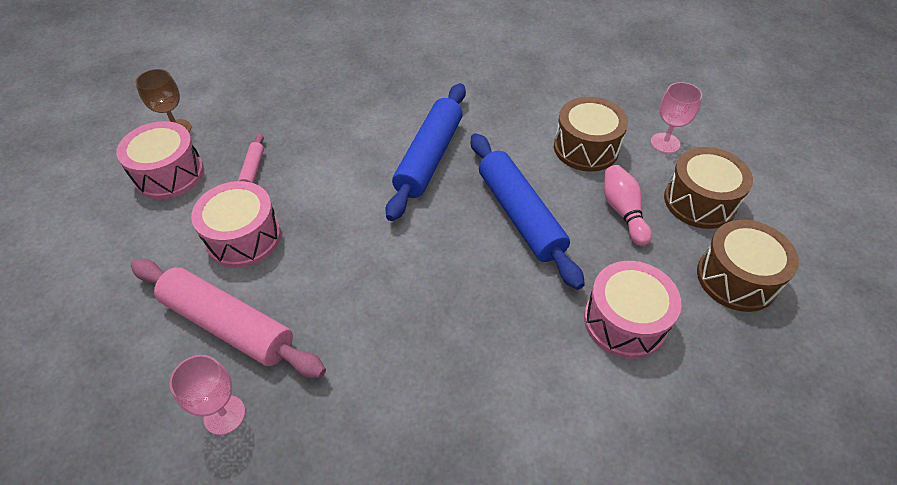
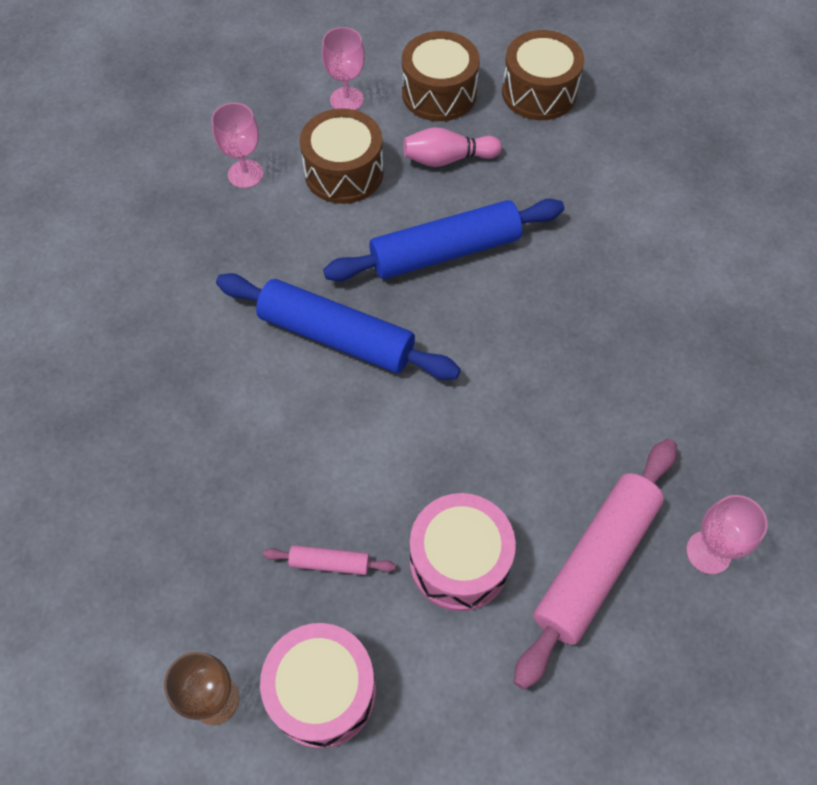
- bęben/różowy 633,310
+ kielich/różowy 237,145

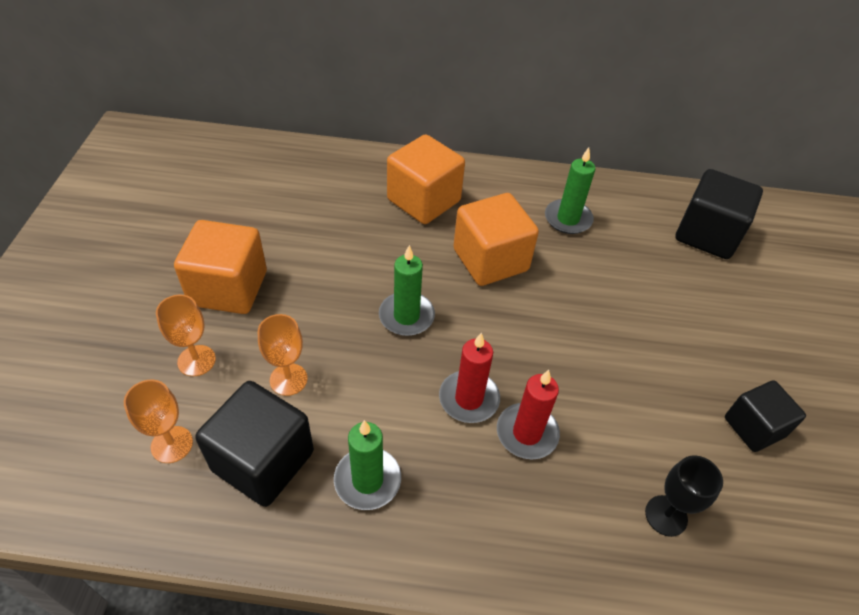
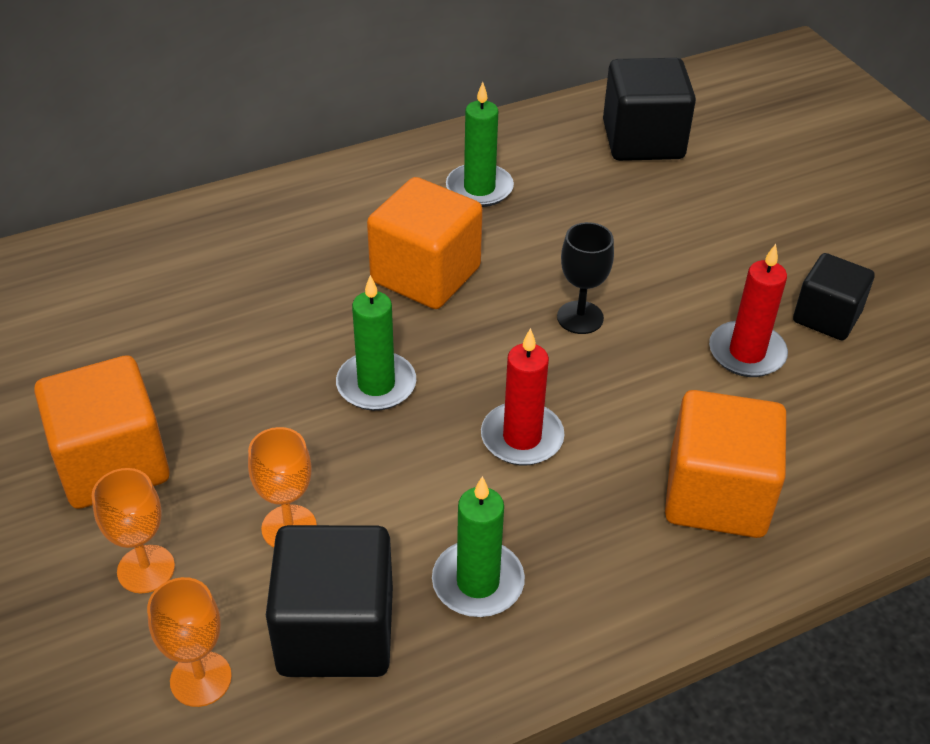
~ sześcian/pomarańczowy 426,179 to 726,464
~ świeca/czerwony 528,414 to 748,310
~ kielich/czarny 684,496 to 585,278

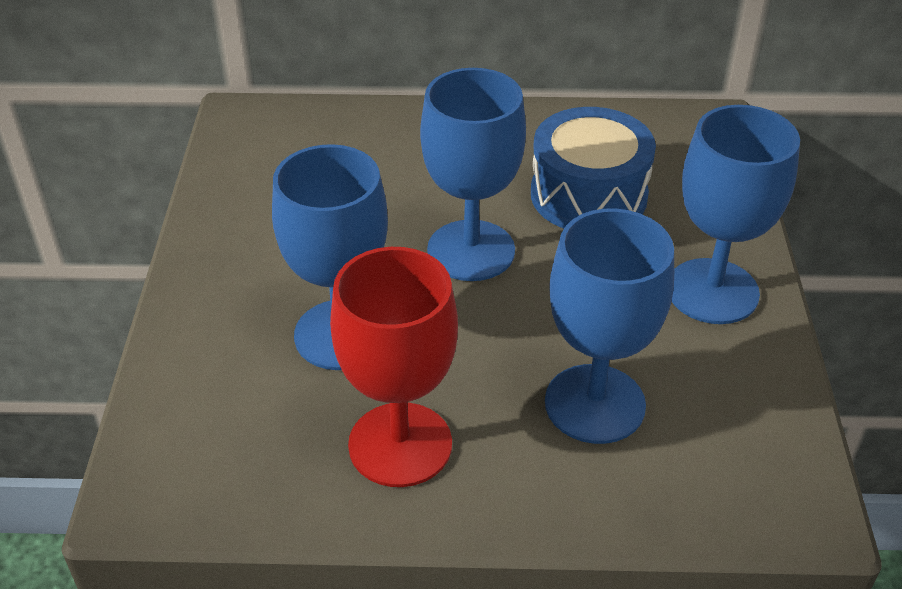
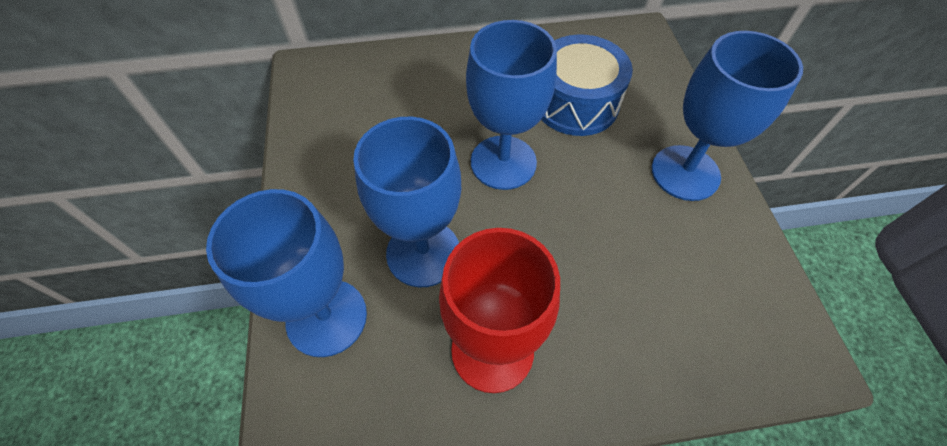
~ kielich/niebieski 609,326 to 286,273

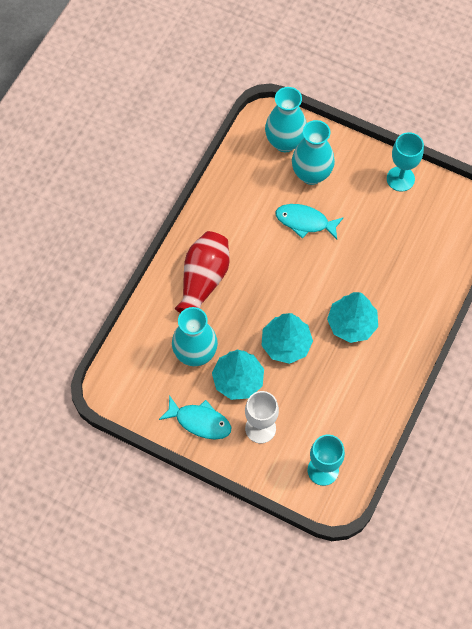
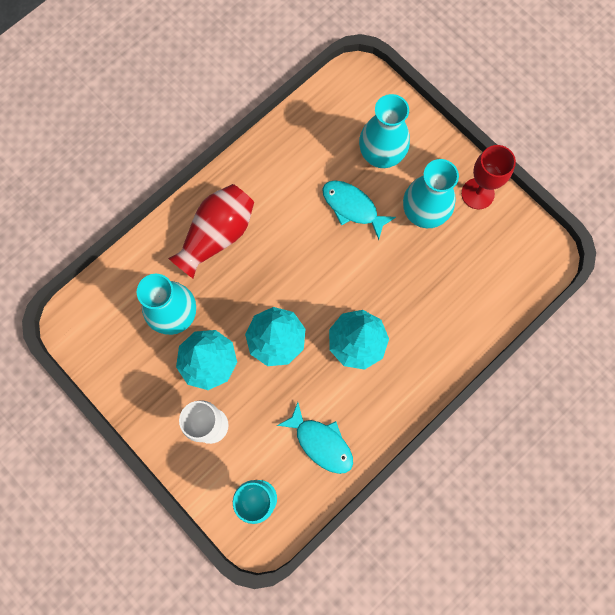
~ wazon/turkusowy 286,119 to 431,193
~ kielich/turkusowy 405,162 to kielich/czerwony 488,177
~ ryba/turkusowy 195,417 to 315,438

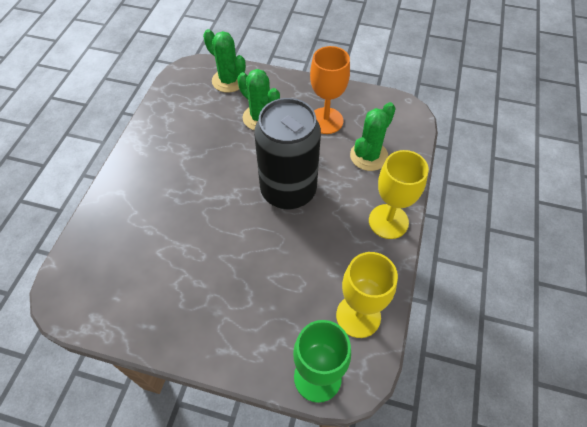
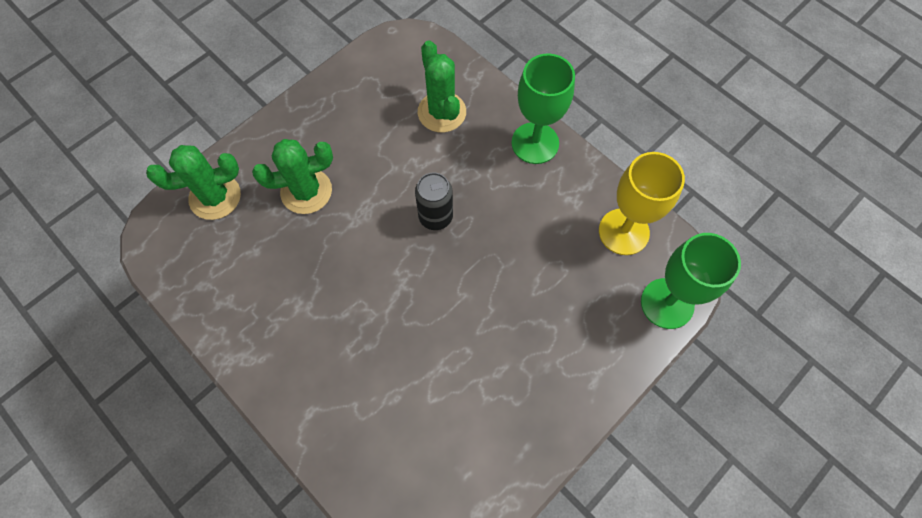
- kielich/pomarańczowy 330,90
~ puszka/czarny 287,154 = 434,201 x0.47
~ kielich/żółty 399,194 to kielich/zielony 543,108

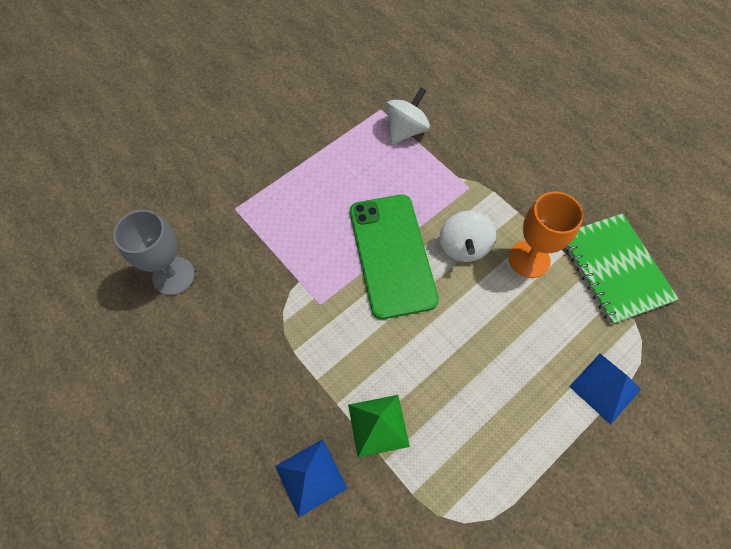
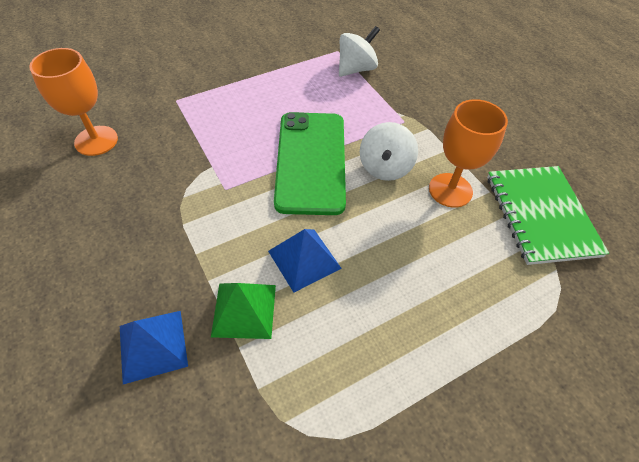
~ kielich/szary 154,252 to kielich/pomarańczowy 73,102
~ piramida/niebieski 605,389 to 305,261

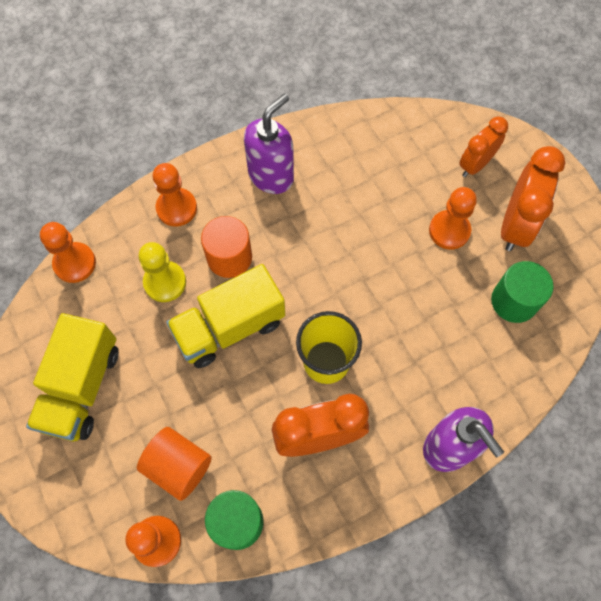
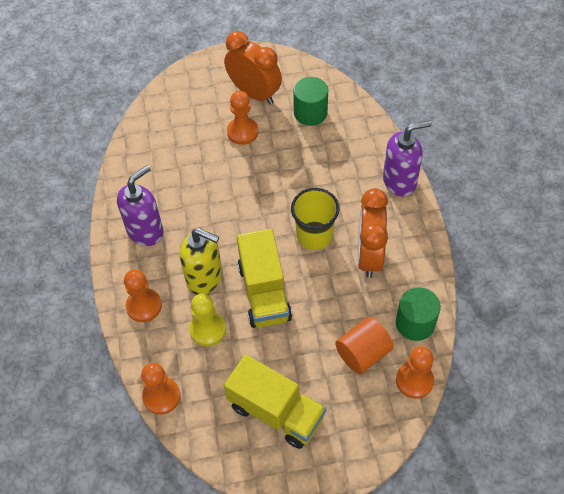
~ dozownik mydła/fioletowy 269,143 = 140,205 75 degrees clockwise
- budzik/pomarańczowy 483,147
~ walec/pomarańczowy 226,247 to dozownik mydła/żółty 201,261

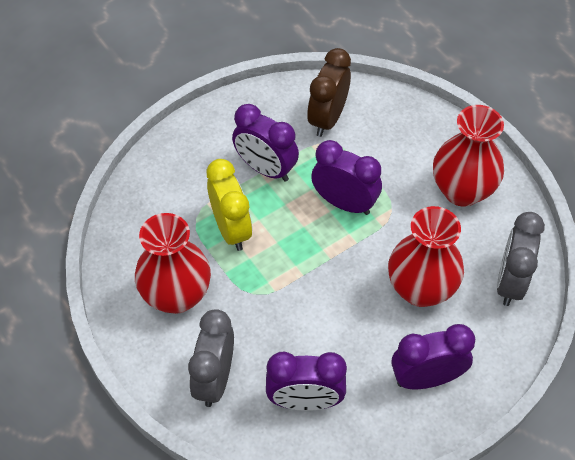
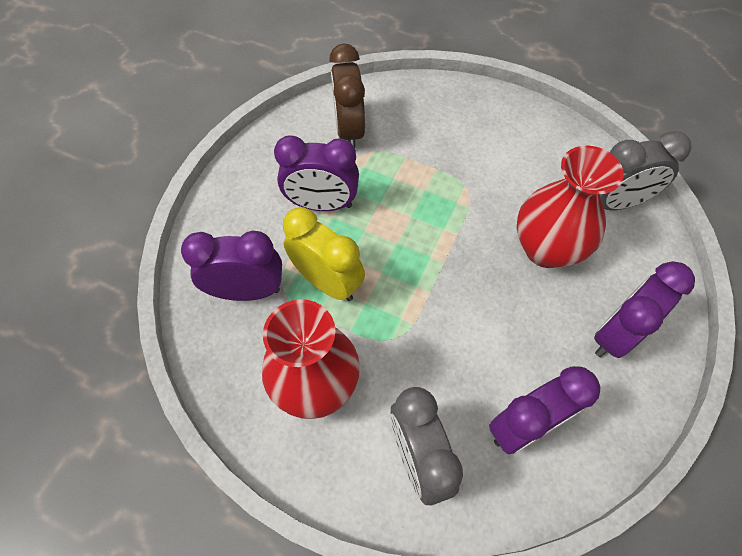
- wazon/czerwony 468,156
~ budzik/fioletowy 346,177 to 231,266
~ budzik/szary 521,259 = 645,170 90 degrees counterclockwise

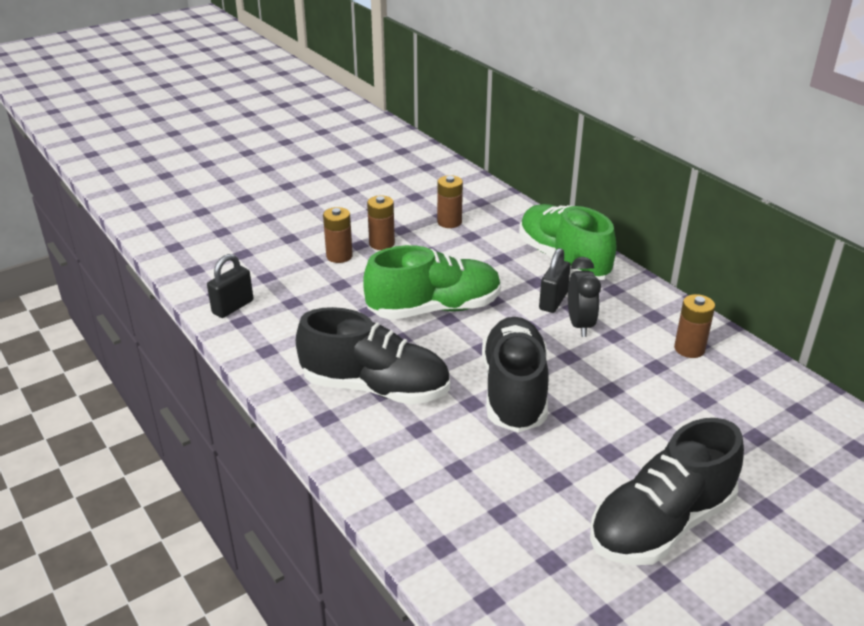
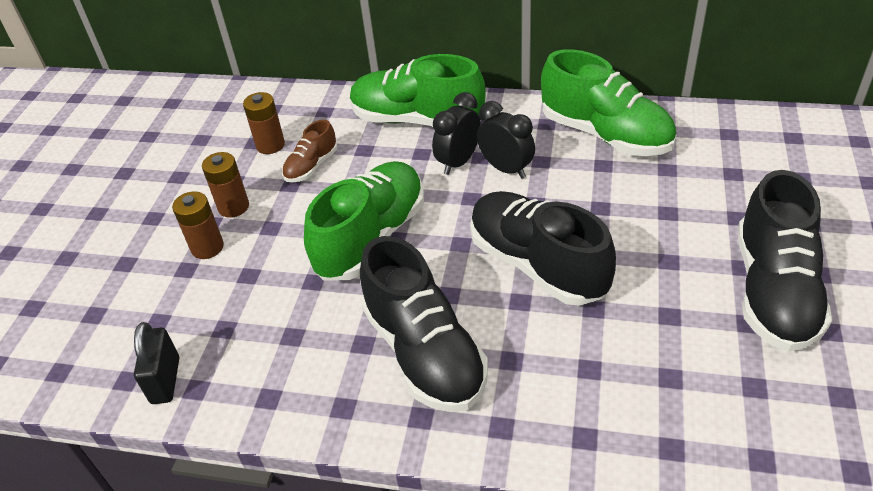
~ kłódka/czarny 555,280 to budzik/czarny 456,133
~ bateria/brązowy 694,326 to but/zielony 608,102
~ but/czarny 373,356 = 424,324 90 degrees clockwise
+ but/brązowy 309,151

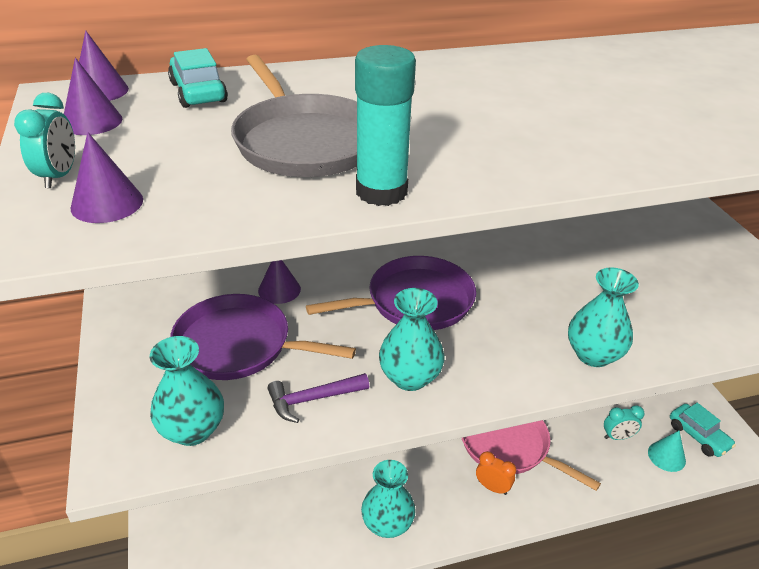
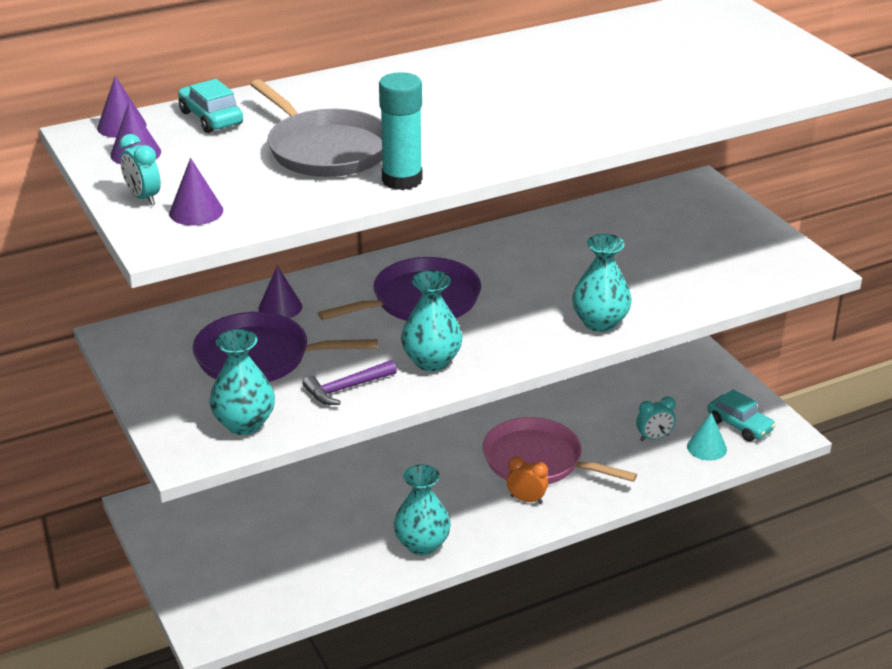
~ budzik/turkusowy 44,140 = 140,169 150 degrees clockwise

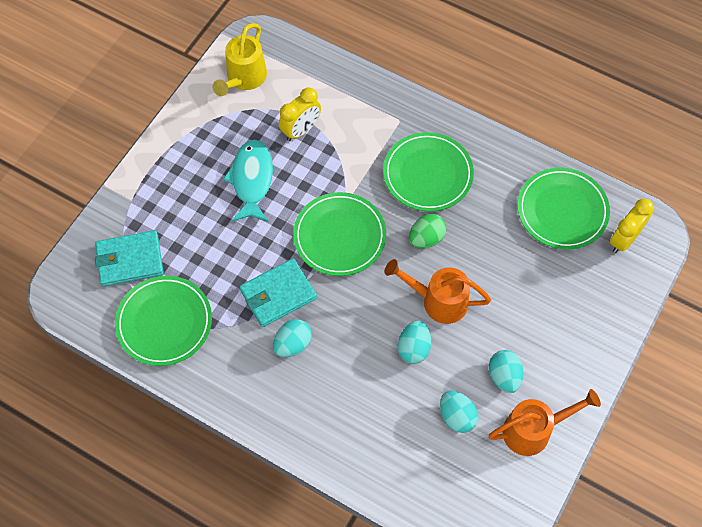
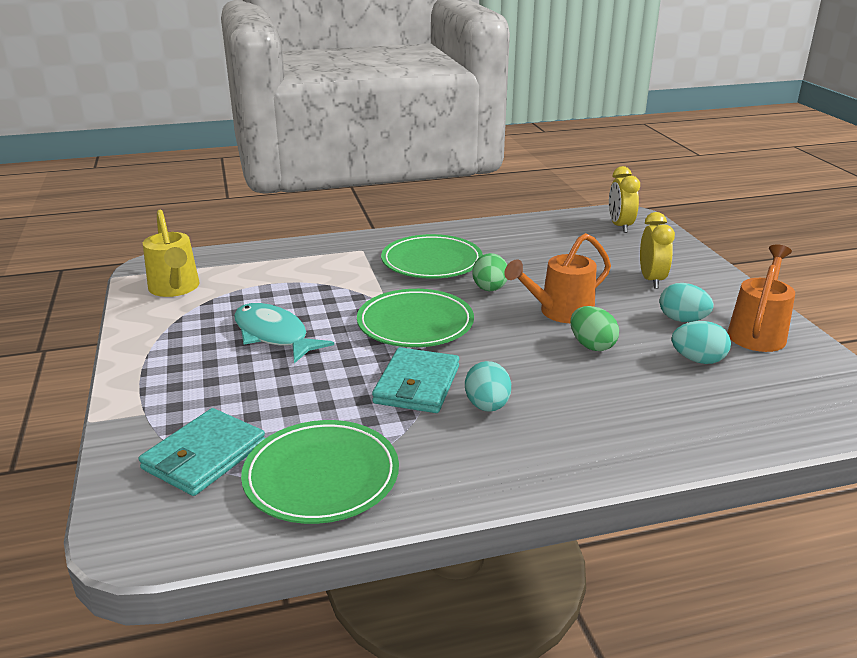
~ budzik/żółty 300,114 to 657,250
- talerz/zielony 563,208
~ jajko/turkusowy 414,342 to jajko/zielony 595,328

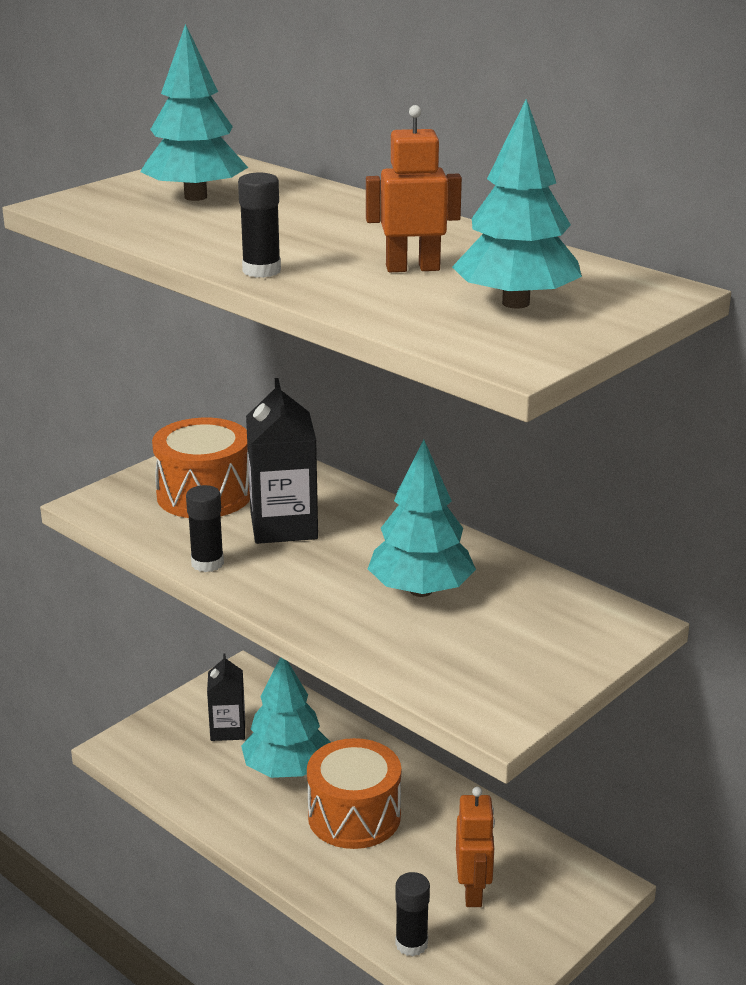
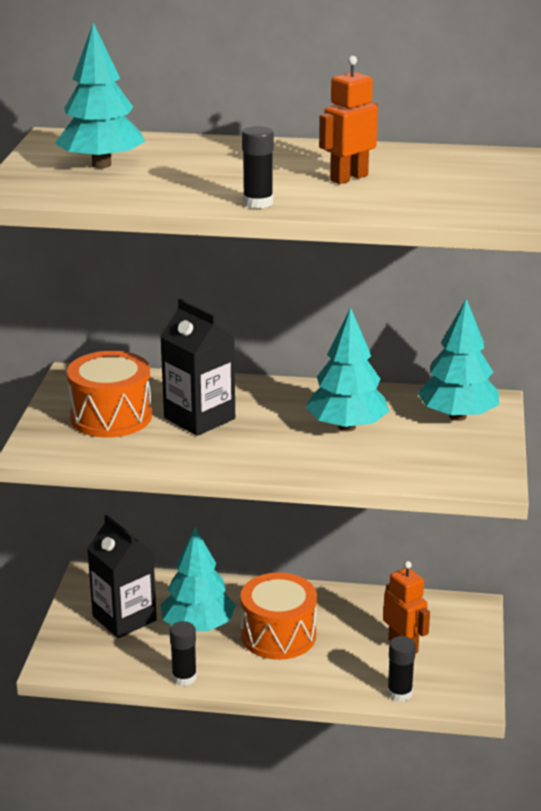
~ drzewko/turkusowy 517,204 to 458,360
~ klej w sztyfcie/czarny 205,528 to 183,653
~ karton mleka/czarny 226,697 = 122,576 x1.59

